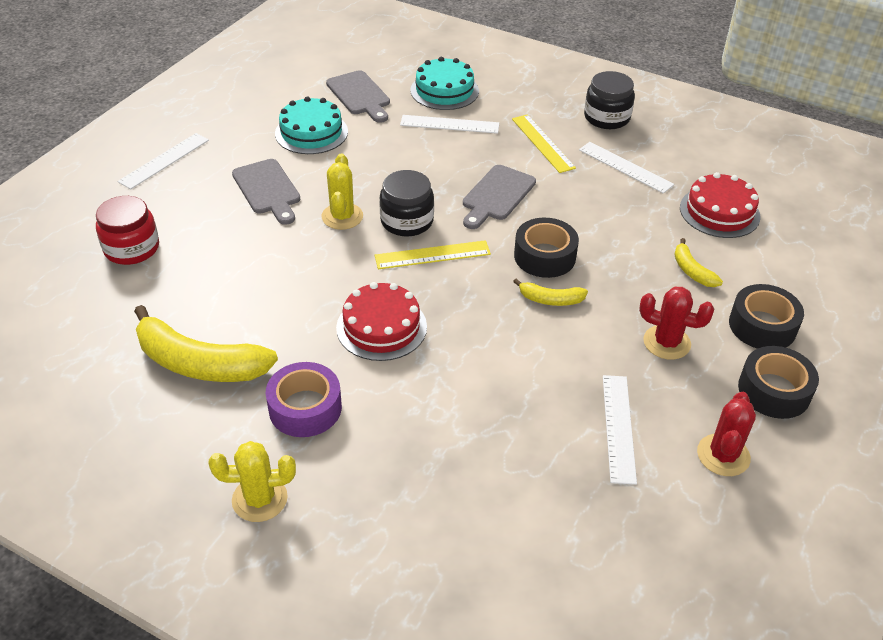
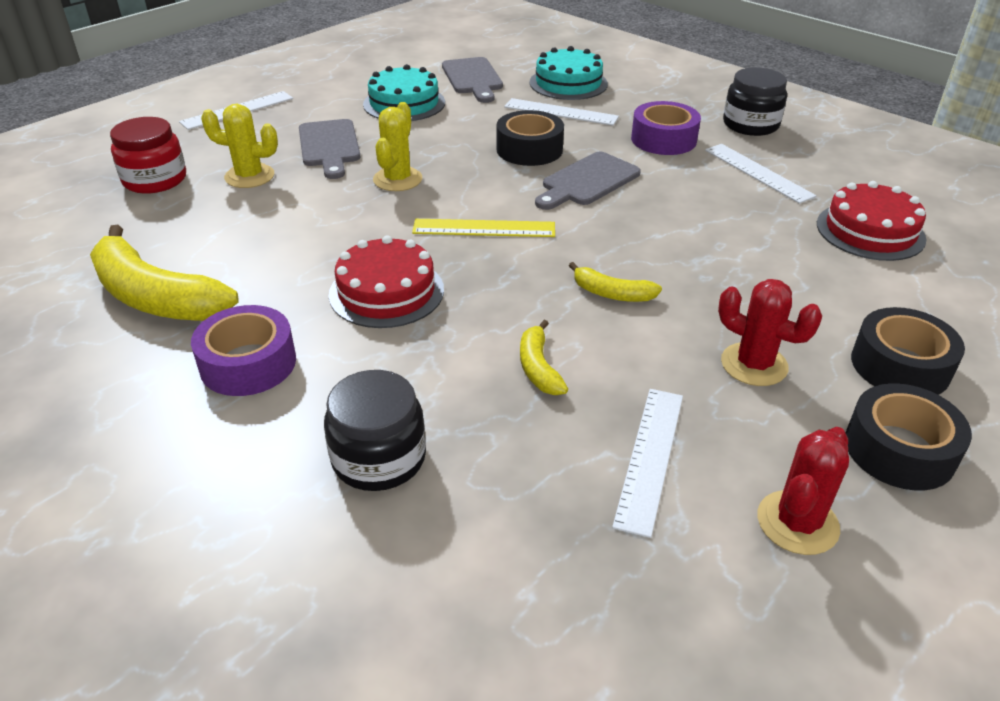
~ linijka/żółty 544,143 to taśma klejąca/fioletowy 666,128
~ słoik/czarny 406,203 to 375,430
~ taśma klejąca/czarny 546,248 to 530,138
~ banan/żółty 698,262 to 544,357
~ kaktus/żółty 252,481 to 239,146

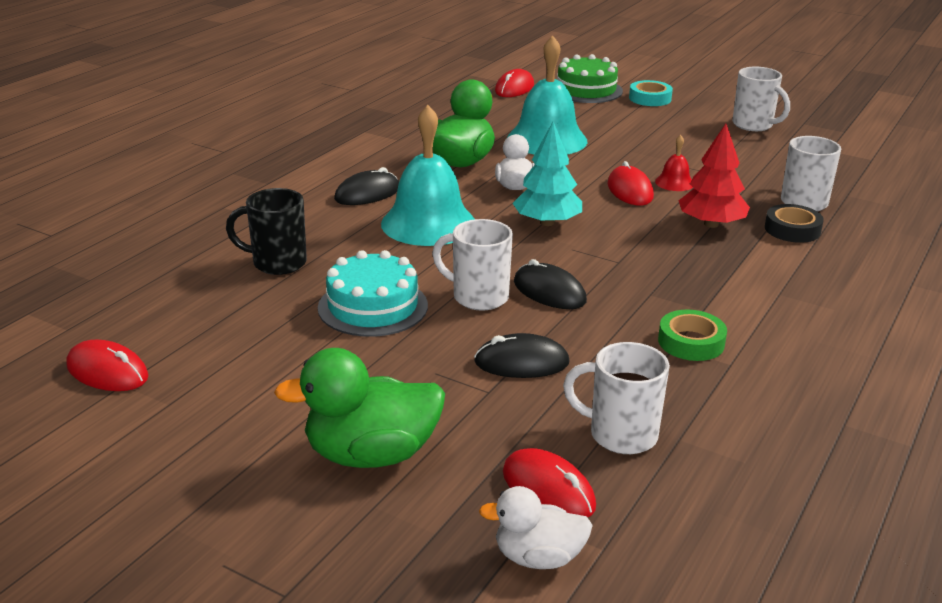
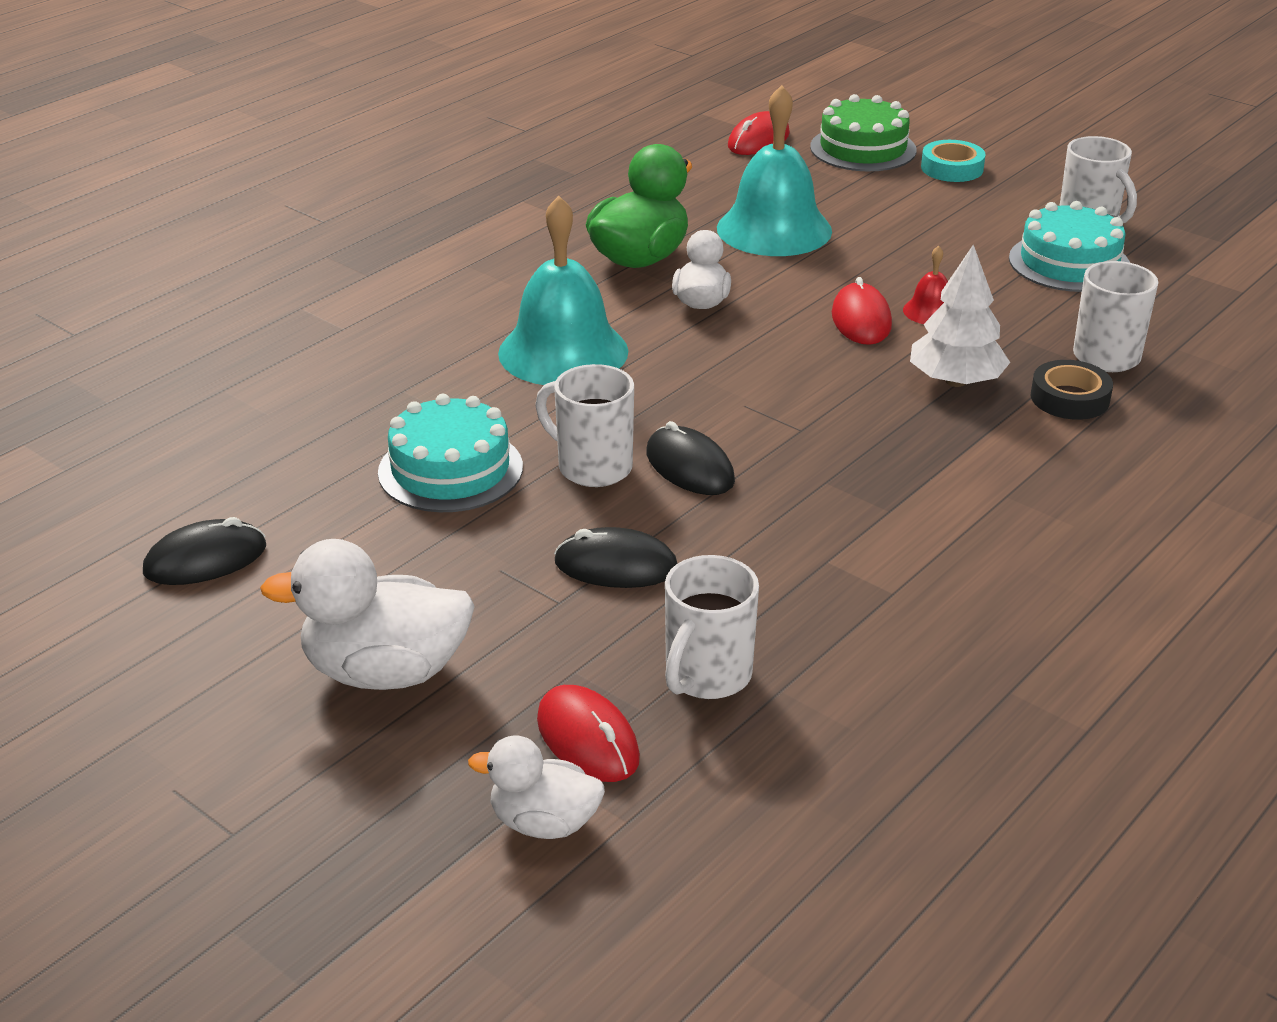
- drzewko/turkusowy 547,174
~ drzewko/czerwony 714,176 to drzewko/biały 960,315
~ myszka/czarny 366,186 to 204,551
- kubek/czarny 266,231
- taśma klejąca/zielony 692,335
- myszka/czerwony 107,365
~ kubek/biały 616,398 = 712,627 90 degrees counterclockwise
~ kaczka/zielony 359,408 to kaczka/biały 367,614
+ tort/turkusowy 1069,246

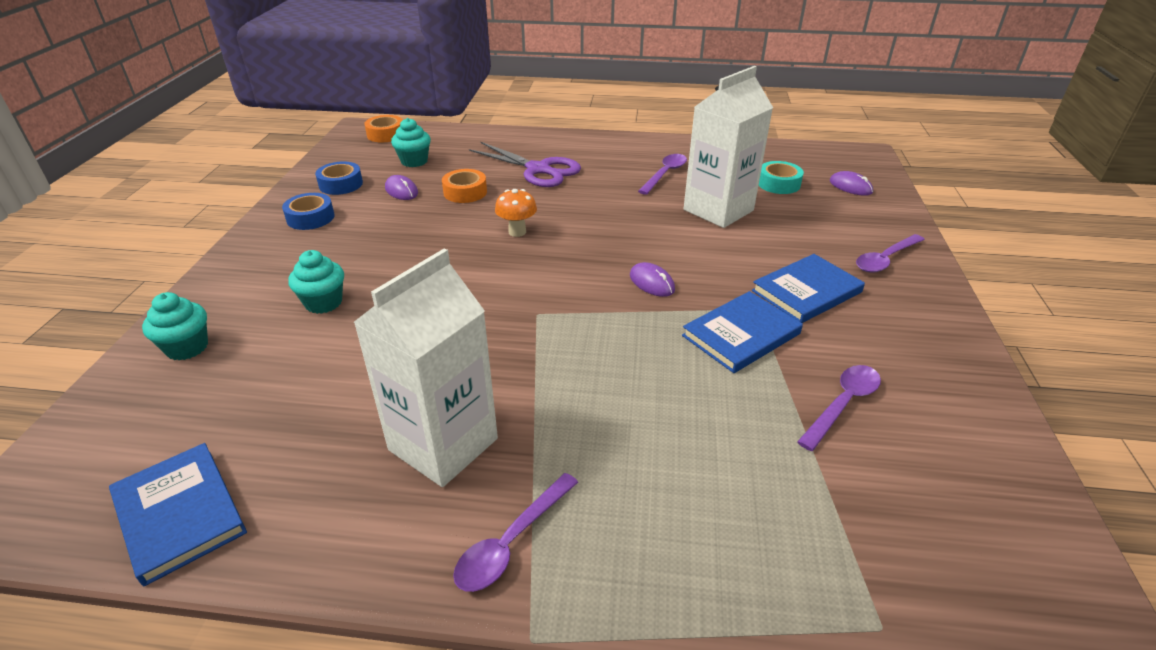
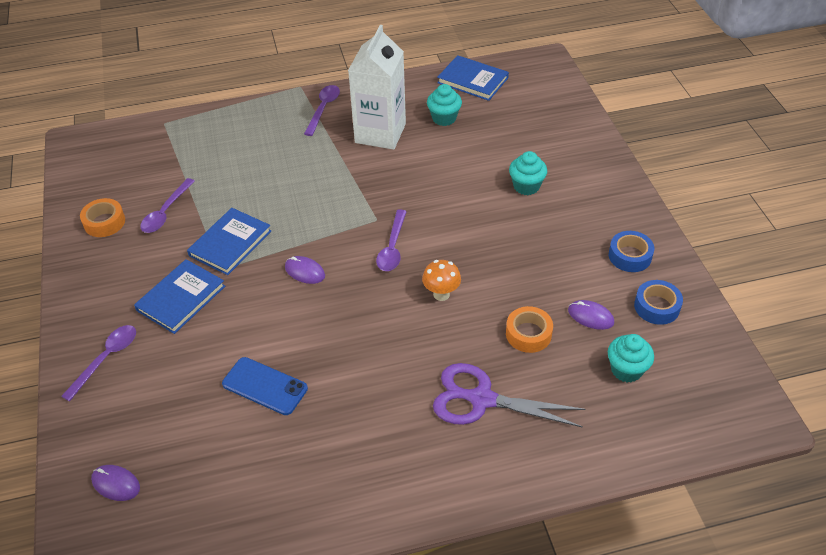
~ karton mleka/biały 728,147 to telefon/niebieski 265,386
~ taśma klejąca/pomarańczowy 383,128 to 102,217
~ łyżka/fioletowy 662,174 to 391,240
- taśma klejąca/turkusowy 781,177
~ muffinka/turkusowy 175,326 to 444,105

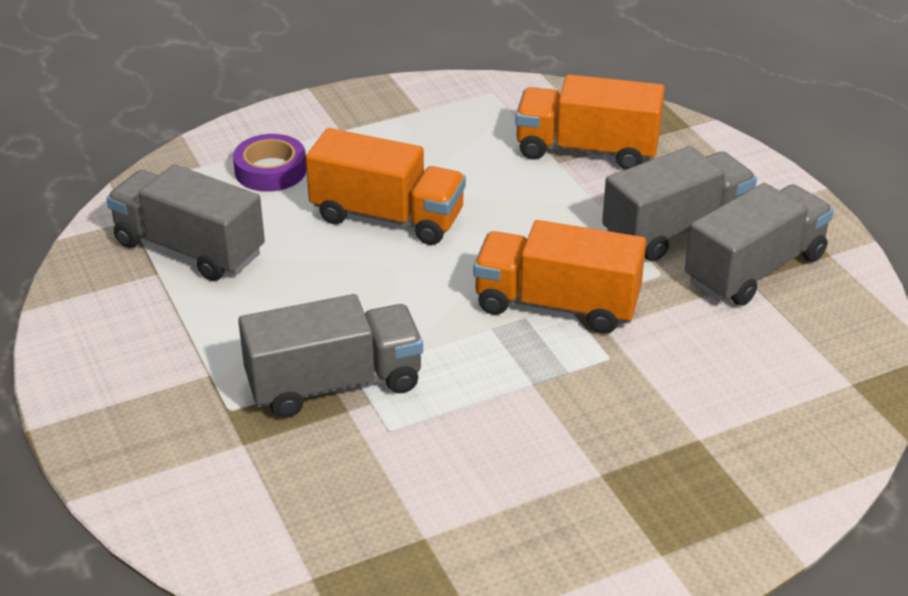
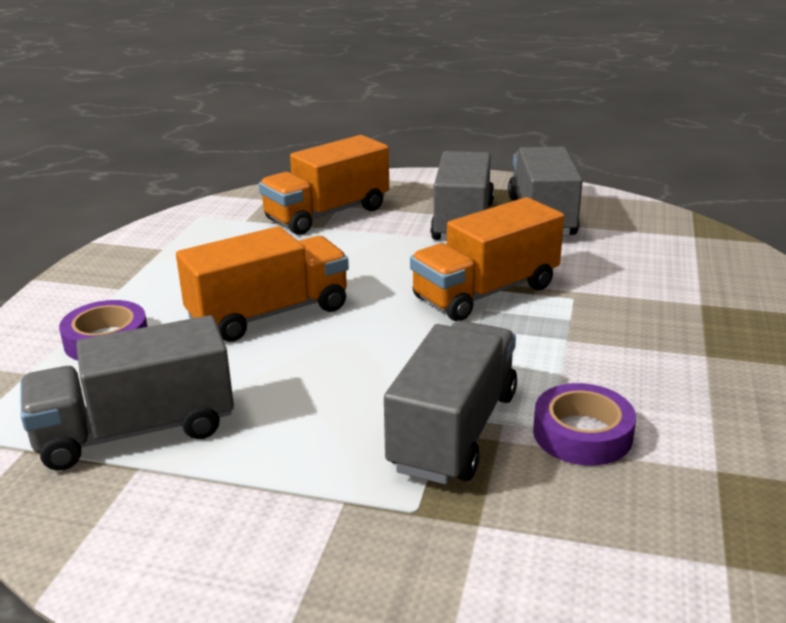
+ taśma klejąca/fioletowy 584,424

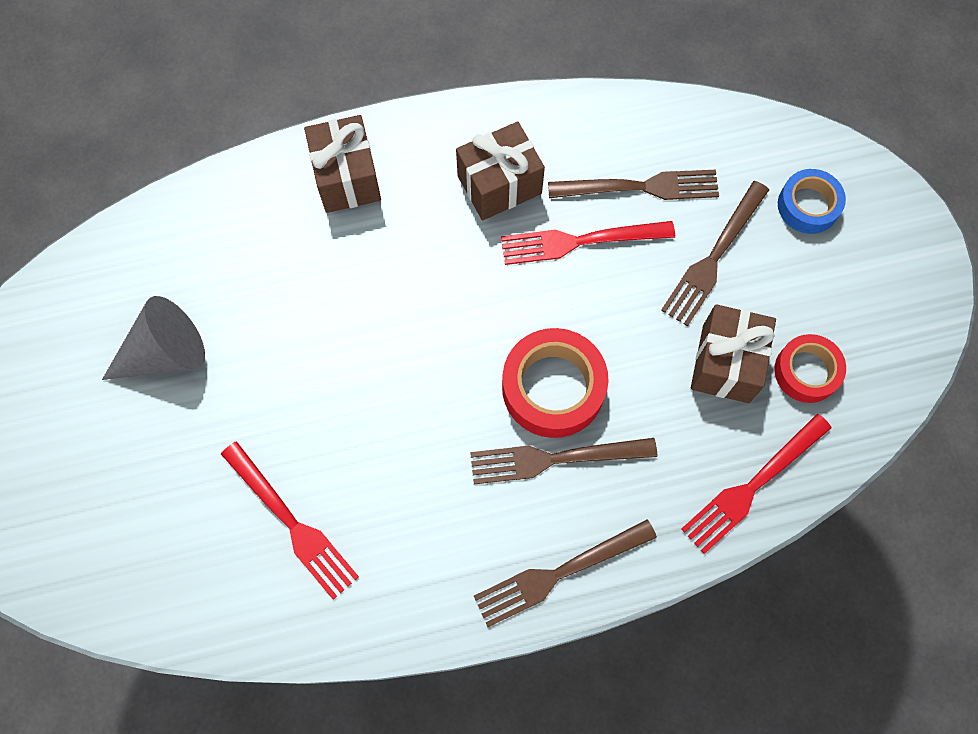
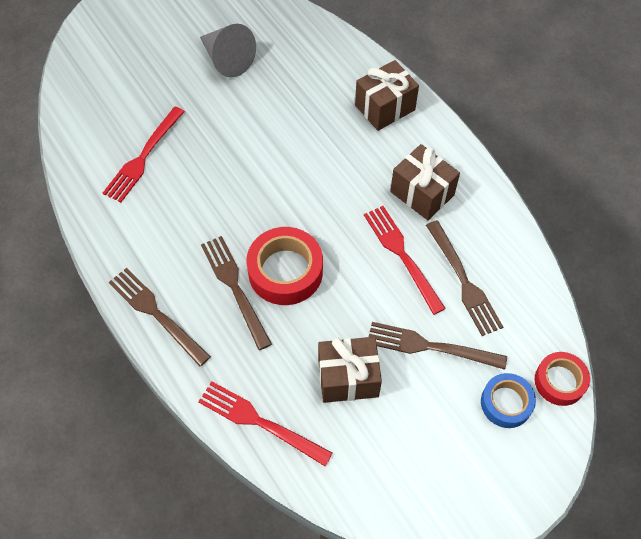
~ taśma klejąca/czerwony 810,368 to 562,379

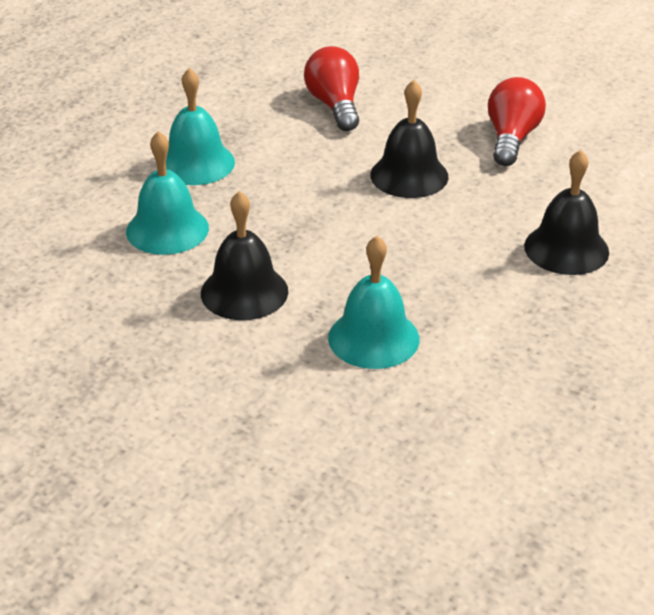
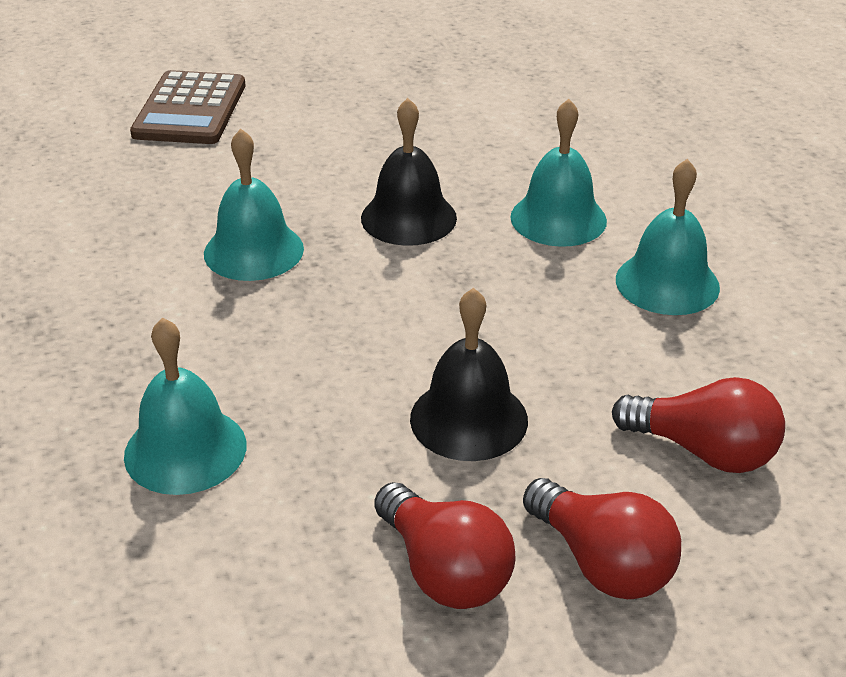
~ dzwonek/czarny 566,212 to dzwonek/turkusowy 185,406
+ kalkulator/brązowy 187,107
+ żarówka/czerwony 602,538

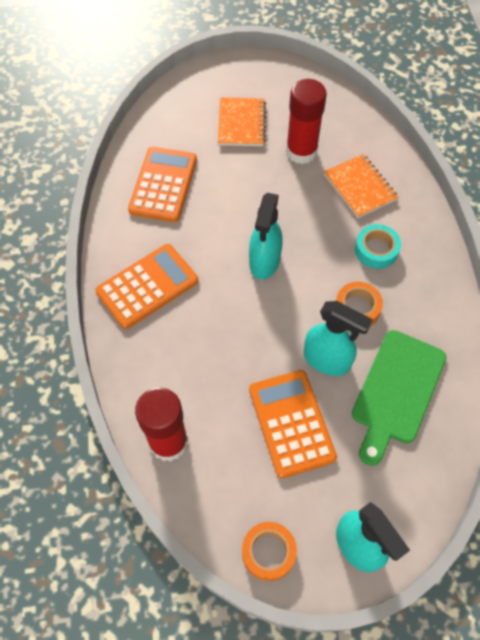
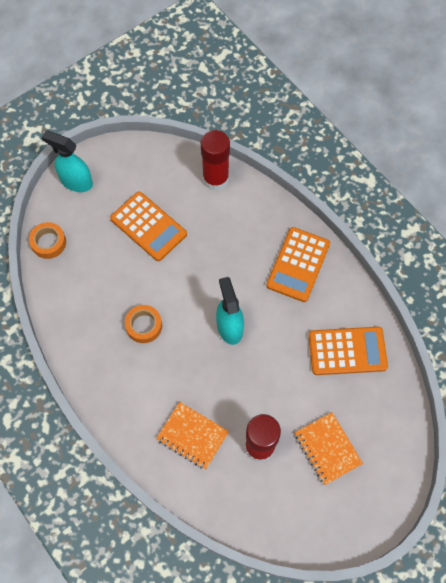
~ kalkulator/pomarańczowy 162,184 = 348,351 75 degrees counterclockwise
- taśma klejąca/turkusowy 378,246
- spryskiwacz/turkusowy 338,338
- deska do krojenia/zielony 399,398
~ taśma klejąca/pomarańczowy 269,551 to 47,240

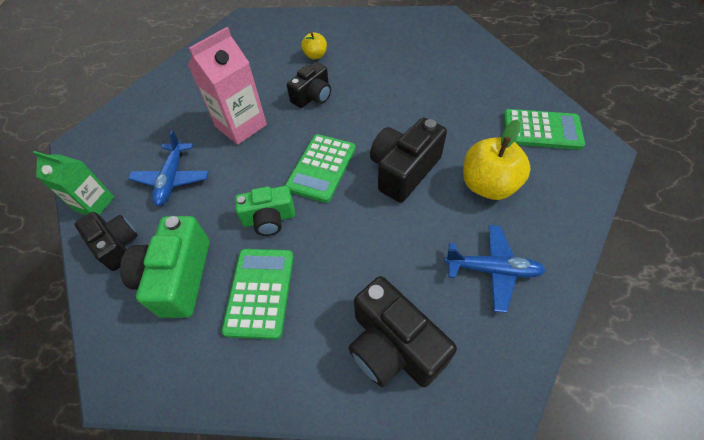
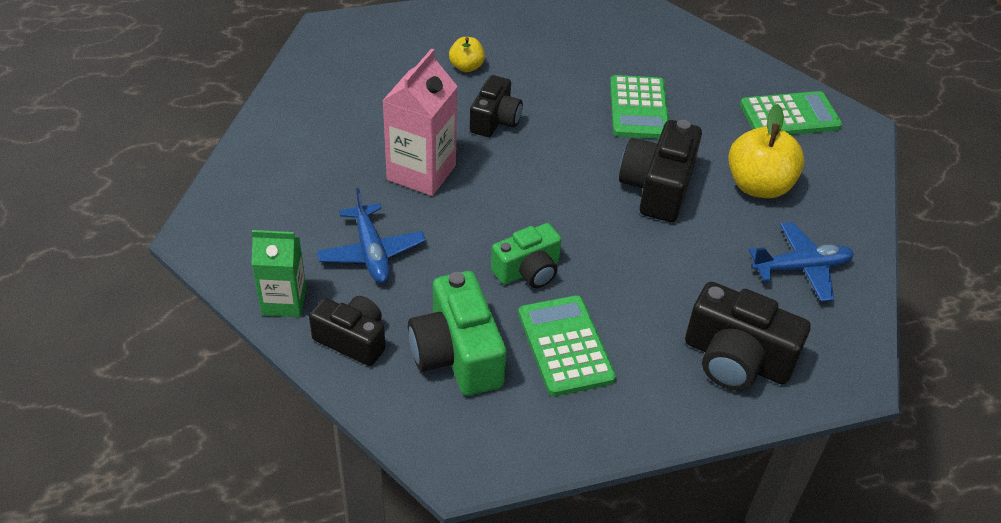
~ kalkulator/zielony 320,168 to 639,107

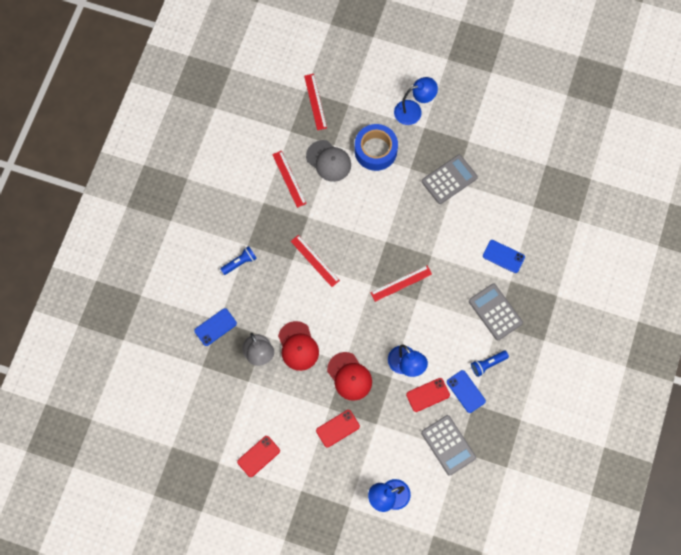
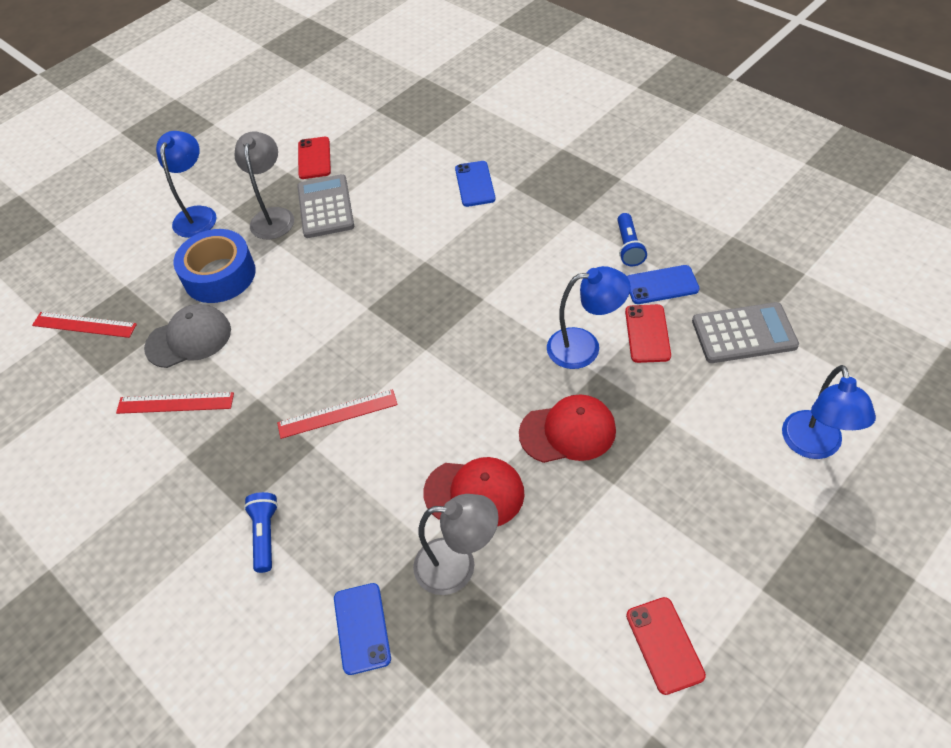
~ telefon/niebieski 504,256 = 475,184 60 degrees counterclockwise
- linijka/czerwony 401,284
- kalkulator/szary 496,312
~ telefon/czerwony 338,429 to 314,158
+ lampka/szary 264,185

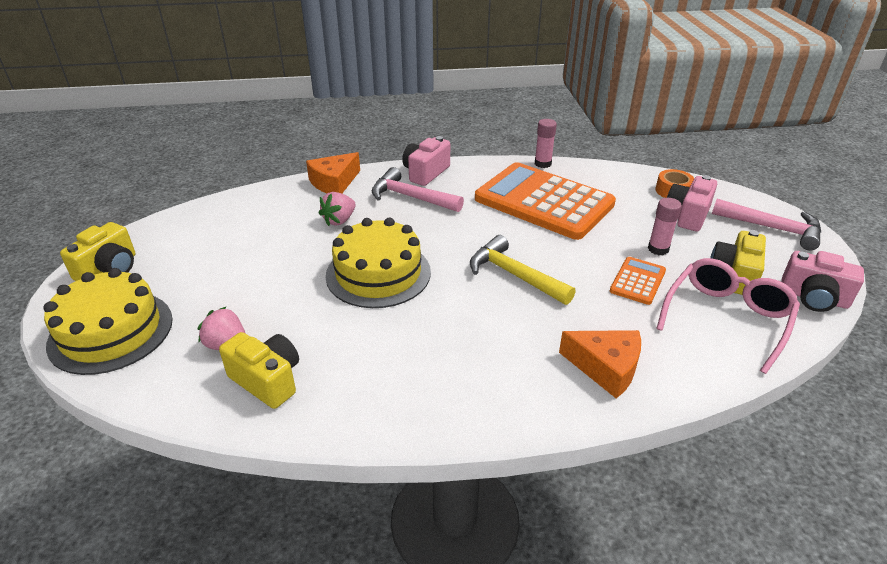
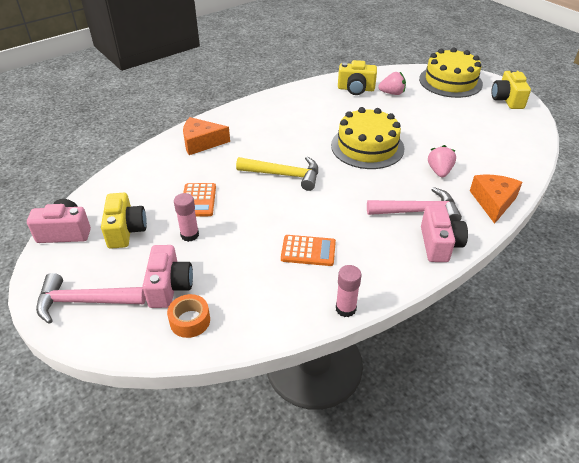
~ kalkulator/pomarańczowy 545,201 = 308,250 x0.43
- okulary/różowy 728,316

